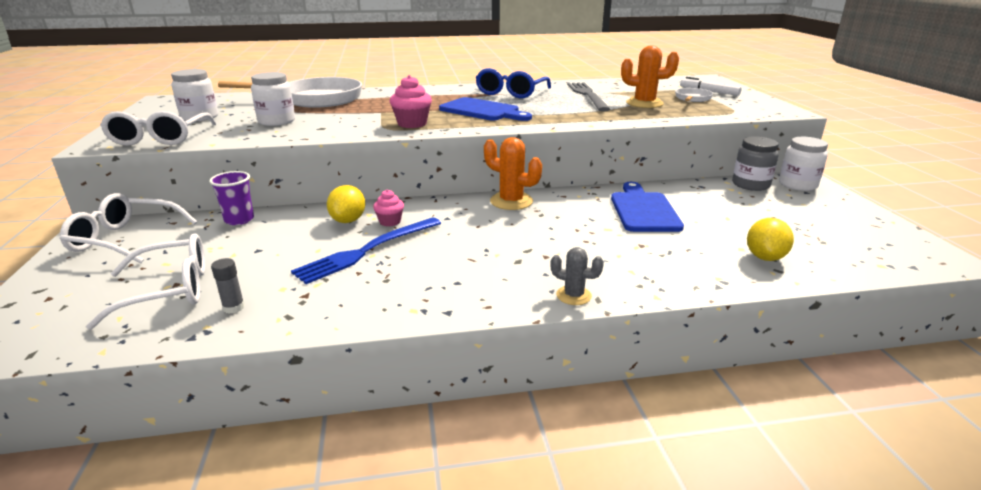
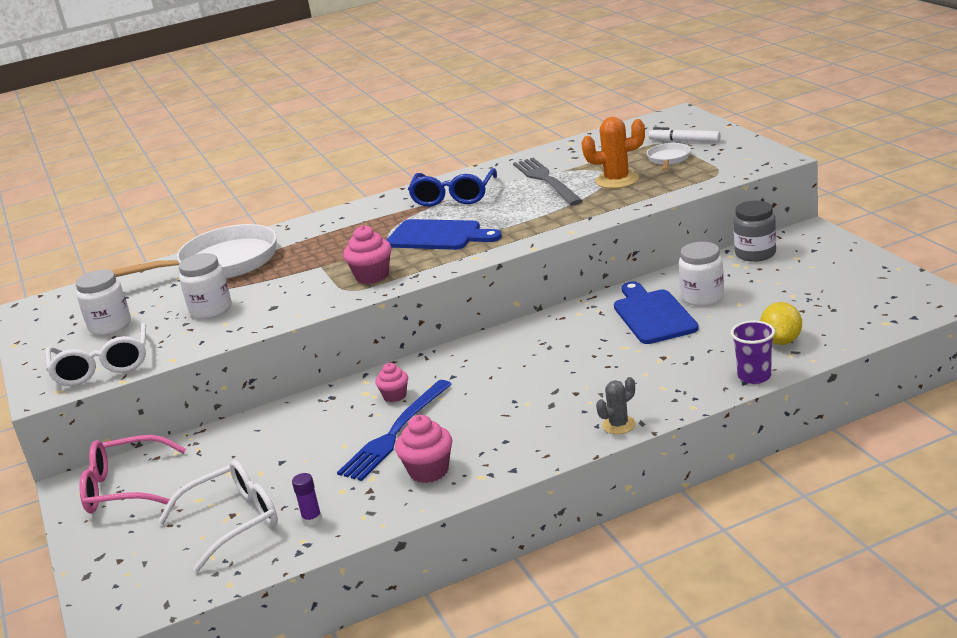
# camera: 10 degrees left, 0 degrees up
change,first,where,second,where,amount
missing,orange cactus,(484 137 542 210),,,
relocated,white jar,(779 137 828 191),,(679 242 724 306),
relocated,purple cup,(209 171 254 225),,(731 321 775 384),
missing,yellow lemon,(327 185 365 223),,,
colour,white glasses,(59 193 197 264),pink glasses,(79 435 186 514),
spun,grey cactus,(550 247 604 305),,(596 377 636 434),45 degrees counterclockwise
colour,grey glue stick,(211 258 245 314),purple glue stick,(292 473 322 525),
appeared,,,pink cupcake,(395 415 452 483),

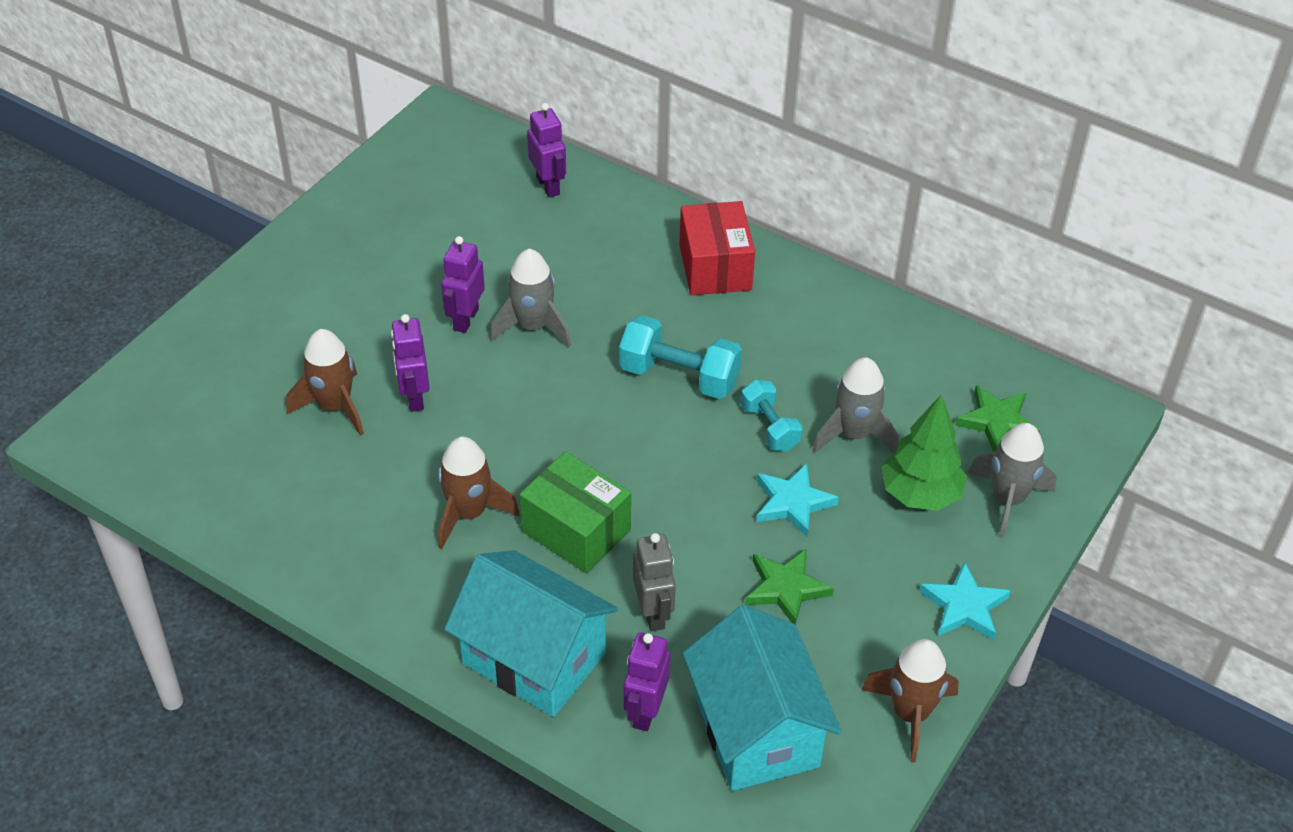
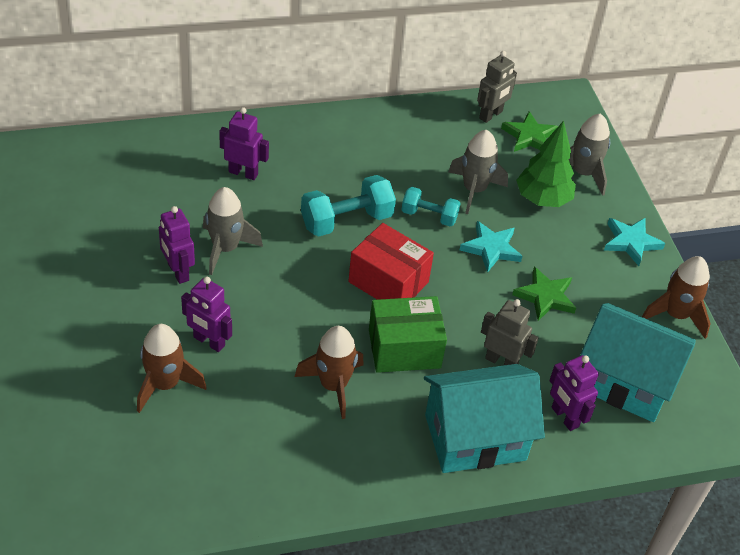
# camera: 50 degrees left, 0 degrees up
change,first,where,second,where,amount
relocated,purple robot,(527 103 566 198),,(219 107 269 180),
relocated,red box,(679 201 755 295),,(348 223 434 300),
appeared,,,grey robot,(477 51 517 123),

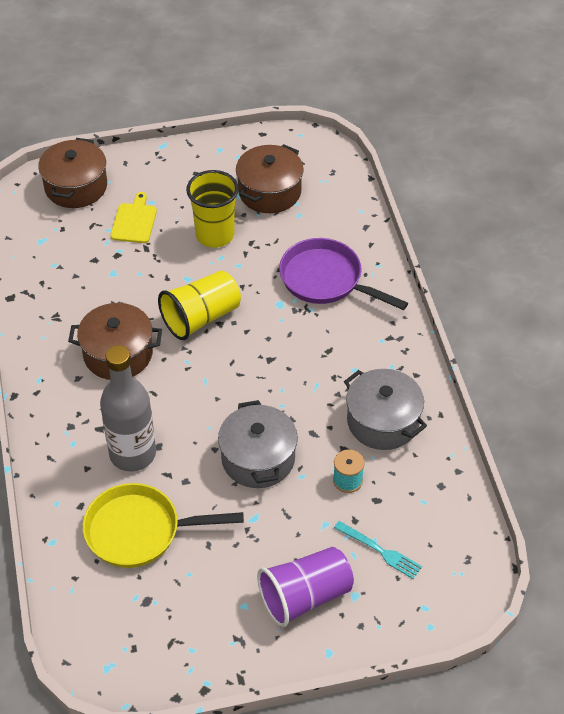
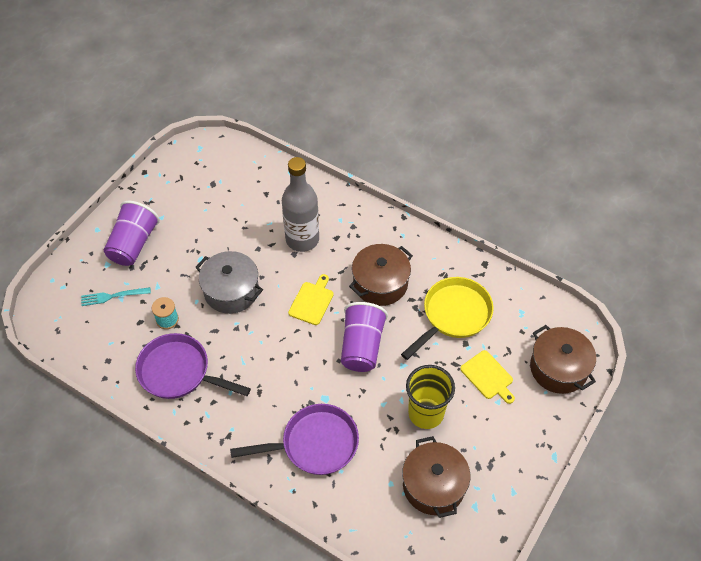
# camera: 135 degrees right, 5 degrees up
change,first,where,second,where,amount
colour,yellow cup,(158 271 241 340),purple cup,(341 302 388 372),
exchanged,grey pot,(344 369 427 450),purple pan,(135 333 251 399),
relocated,yellow pan,(83 483 244 568),,(401 277 494 360),
appeared,,,yellow cutting board,(288 274 334 325),

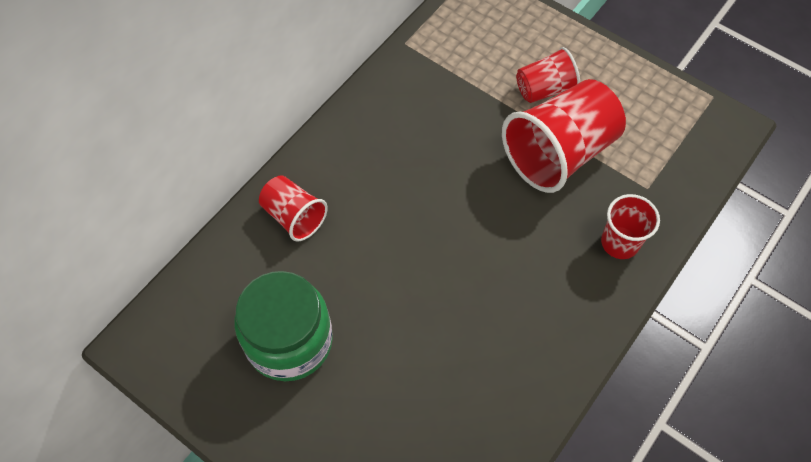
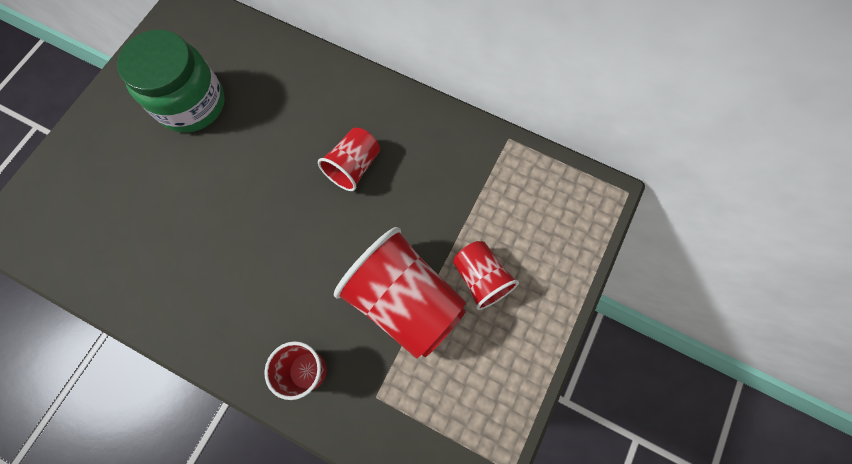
# camera: 80 degrees right, 10 degrees up
change,first,where,second,where,amount
relocated,red cup,(259 175 328 241),,(318 128 380 191),

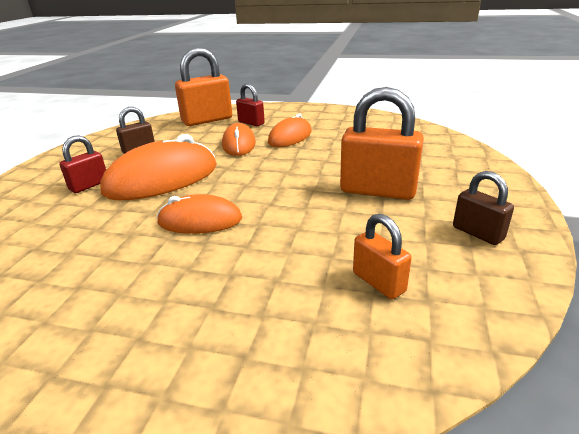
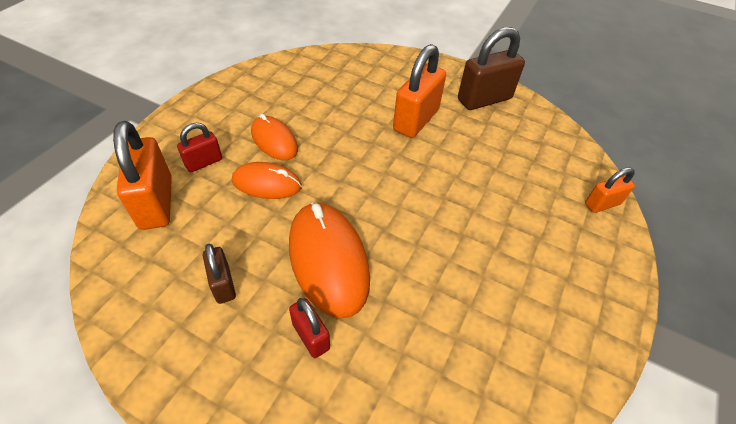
# camera: 80 degrees left, 20 degrees up
change,first,where,second,where,amount
size,brown padlock,(453 171 514 245),,(458 27 525 110),x1.81
missing,orange mouse,(157 194 242 234),,,
relocated,orange padlock,(353 214 412 299),,(585 167 635 213),

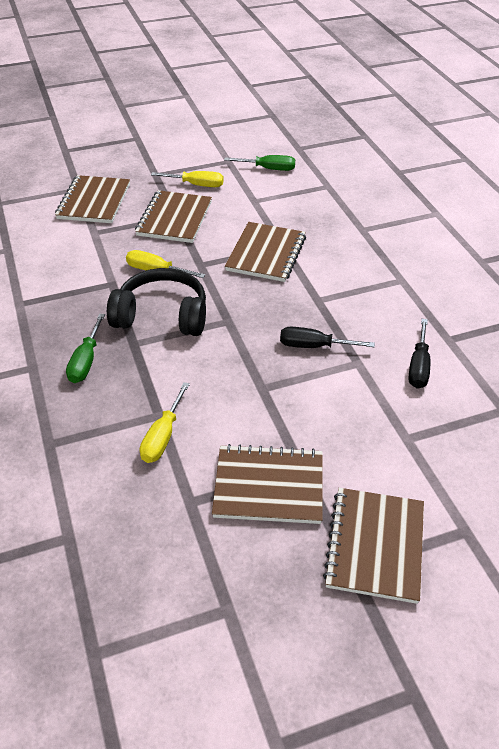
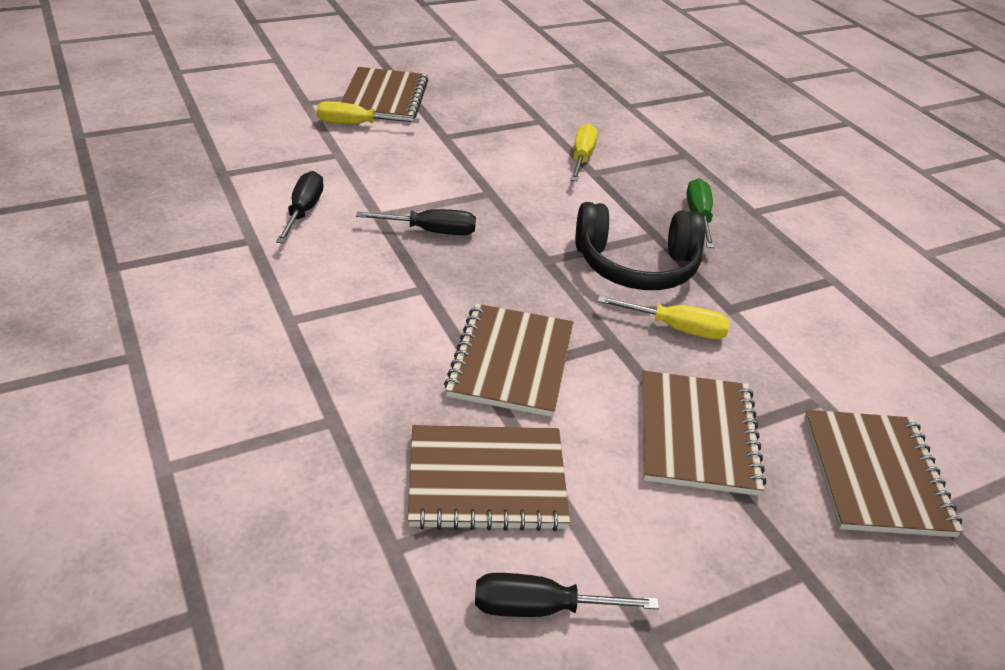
# camera: 170 degrees right, 5 degrees down
change,first,where,second,where,amount
colour,green screwdriver,(224 155 295 171),black screwdriver,(475 573 659 617),
relocated,yellow screwdriver,(151 171 224 187),,(316 101 419 124),
relocated,brown notebook,(212 444 323 524),,(408 425 570 531),

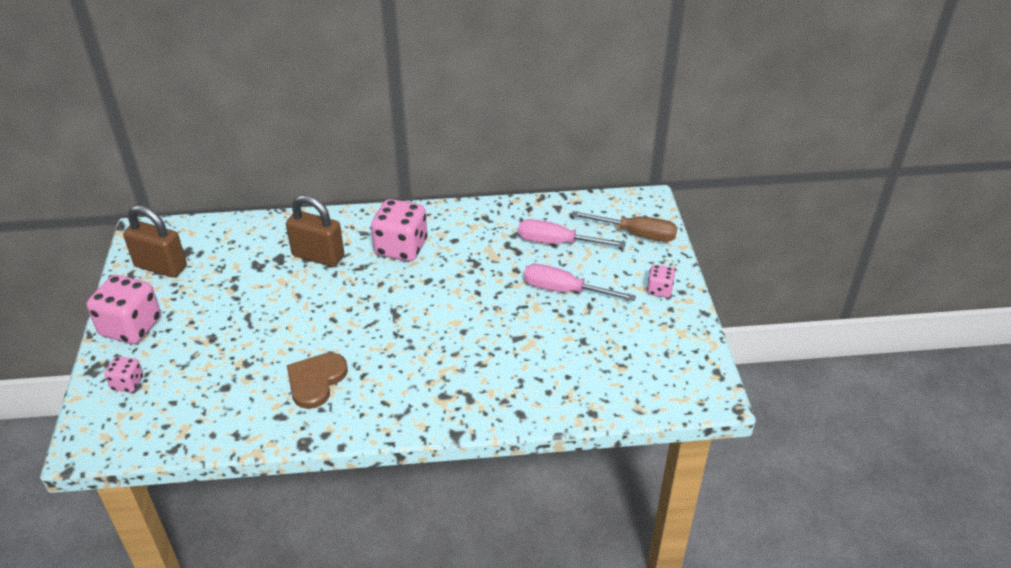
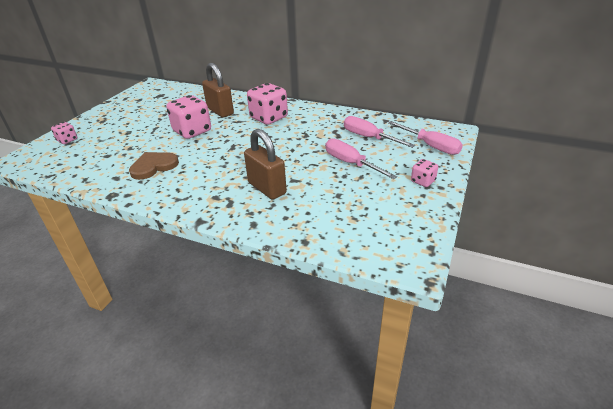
# camera: 30 degrees right, 5 degrees down
change,first,where,second,where,amount
relocated,brown padlock,(123 205 187 278),,(244 129 287 200),
colour,brown screwdriver,(571 211 677 242),pink screwdriver,(388 121 463 155),
relocated,pink dice,(87 275 161 344),,(166 95 211 139),

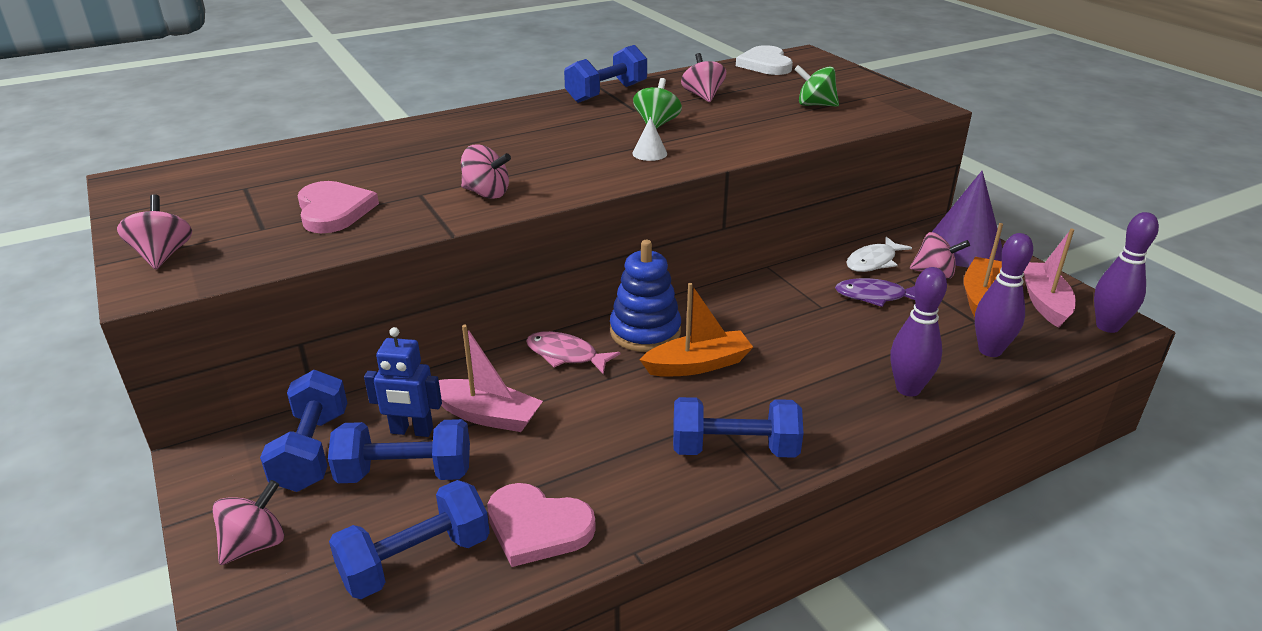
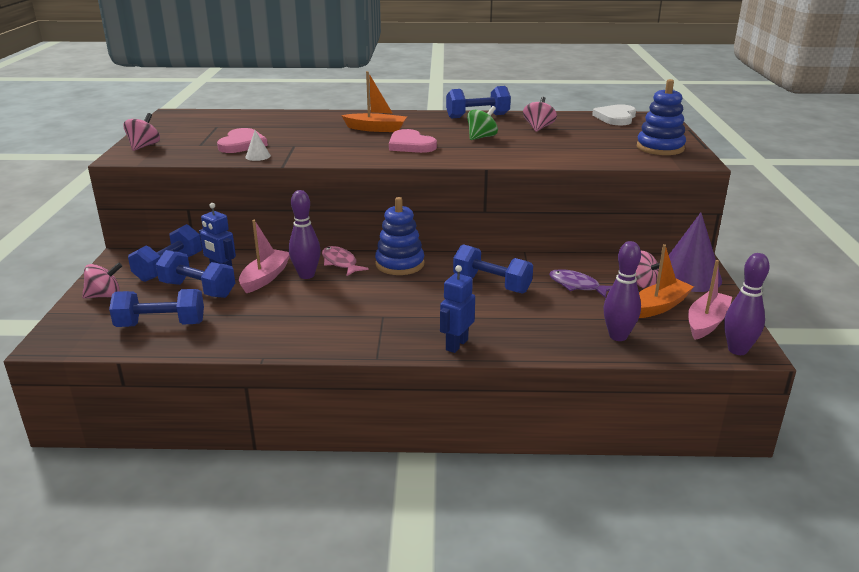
# camera: 30 degrees right, 5 degrees down
change,first,where,second,where,amount
missing,green spinning top,(794 65 839 107),,,
relocated,white cone,(633 117 667 161),,(245 130 271 161),
missing,pink spinning top,(461 144 511 199),,,
missing,white fish,(846 236 912 272),,,
relocated,purple bowling pin,(890 267 947 397),,(289 190 321 279),
relocated,orange boat,(640 283 753 377),,(341 71 407 132),
spun,pink boat,(439 325 543 432),,(239 220 290 293),120 degrees counterclockwise
relocated,blue dumbbell,(673 397 804 458),,(453 244 533 294),
relocated,pink heart,(487 483 596 567),,(389 129 437 153),
appeared,,,blue stacking toy,(637 79 686 155),
appeared,,,blue robot,(440 265 475 353),

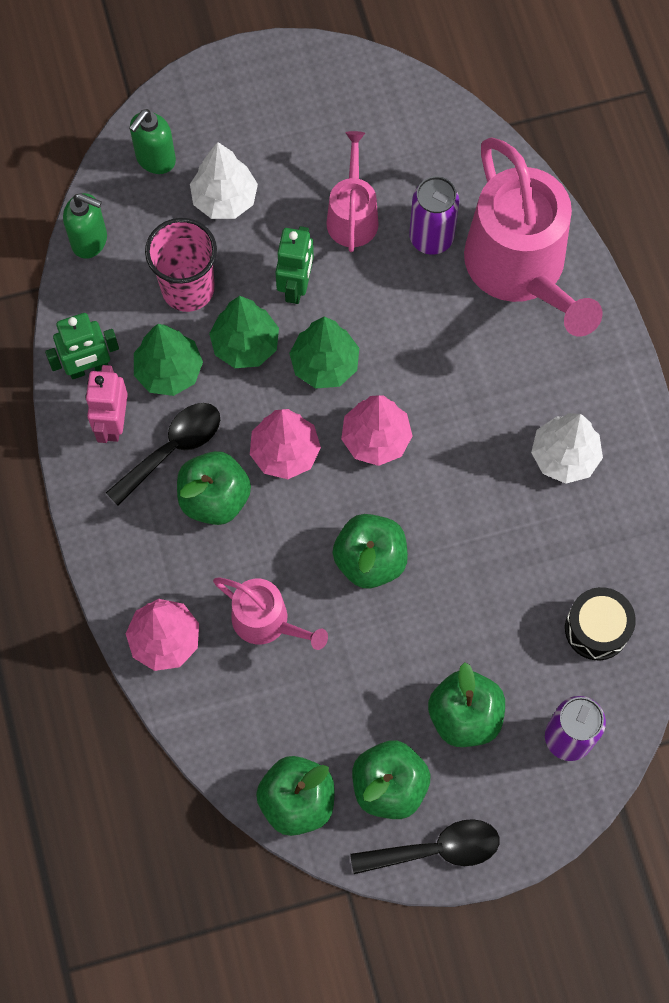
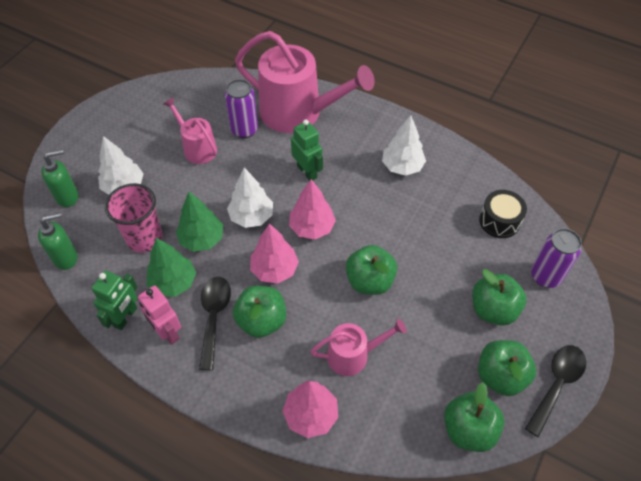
# camera: 45 degrees left, 15 degrees down
change,first,where,second,where,amount
spun,green soap dispenser,(129 109 176 174),,(41 149 78 207),105 degrees counterclockwise
relocated,green robot,(275 226 314 304),,(291 120 323 181),
colour,green tree,(289 317 359 388),white tree,(227 167 273 228),

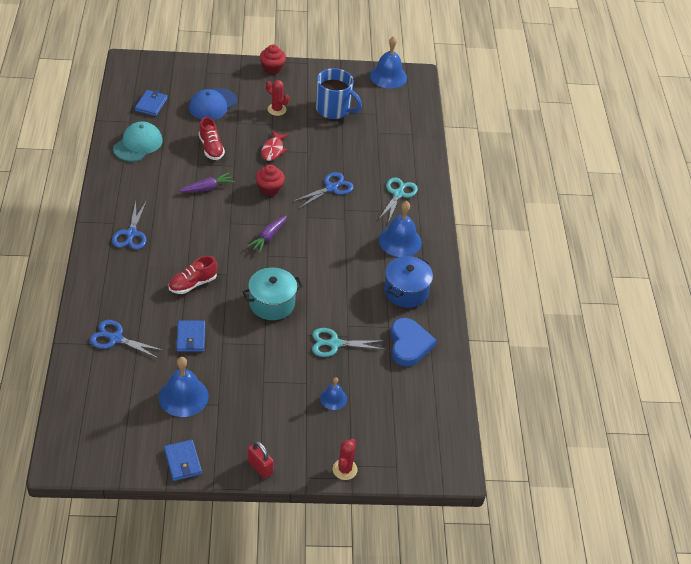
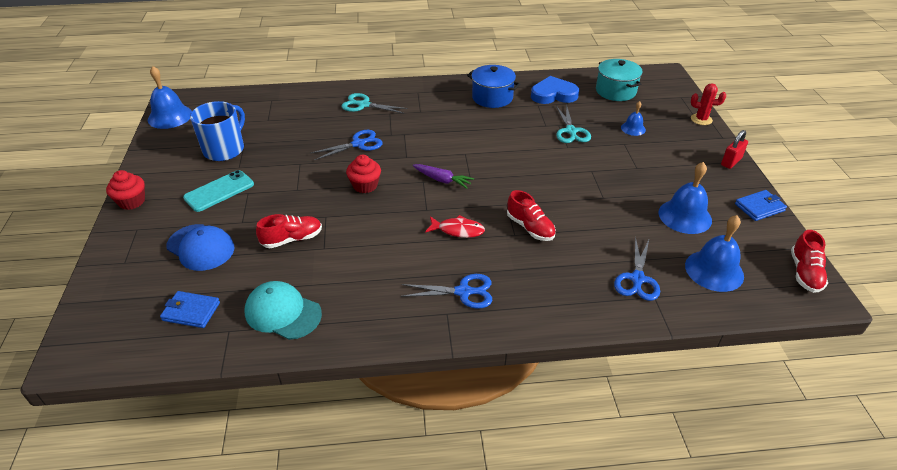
# camera: 90 degrees left, 5 degrees down
change,first,where,second,where,amount
exchanged,red cactus,(266 80 290 116),turquoise phone,(183 170 254 212),
relocated,red fish,(261 131 288 161),,(425 215 485 238),
missing,purple carrot,(179 172 235 192),,,
spun,blue scissors,(294 172 354 208),,(311 130 383 160),105 degrees clockwise
relocated,blue bell,(379 201 422 257),,(685 215 744 292),
relocated,turquoise pot,(242 268 303 320),,(596 59 643 101),
missing,blue wallet,(176 320 205 352),,,
appeared,,,red shoe,(791 230 828 293),

